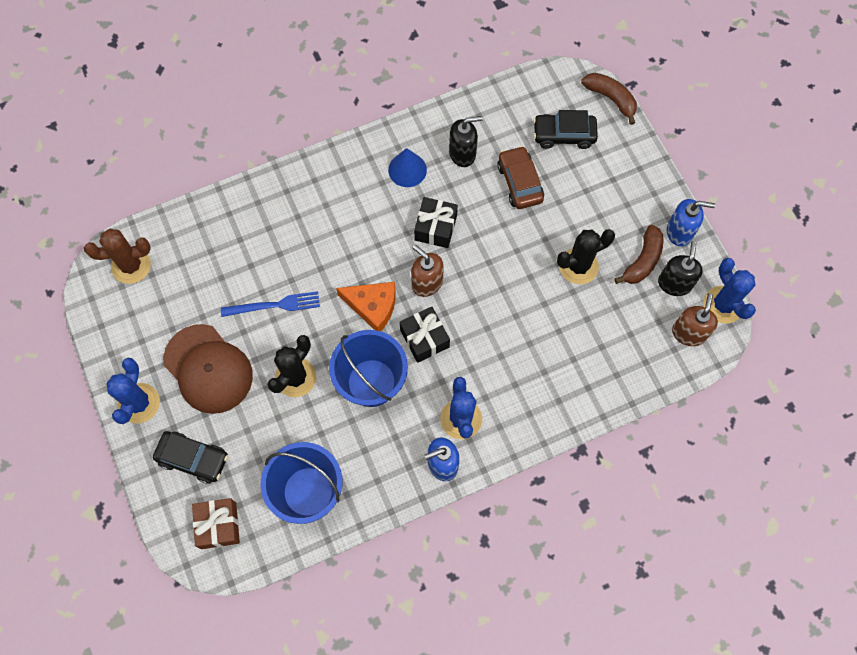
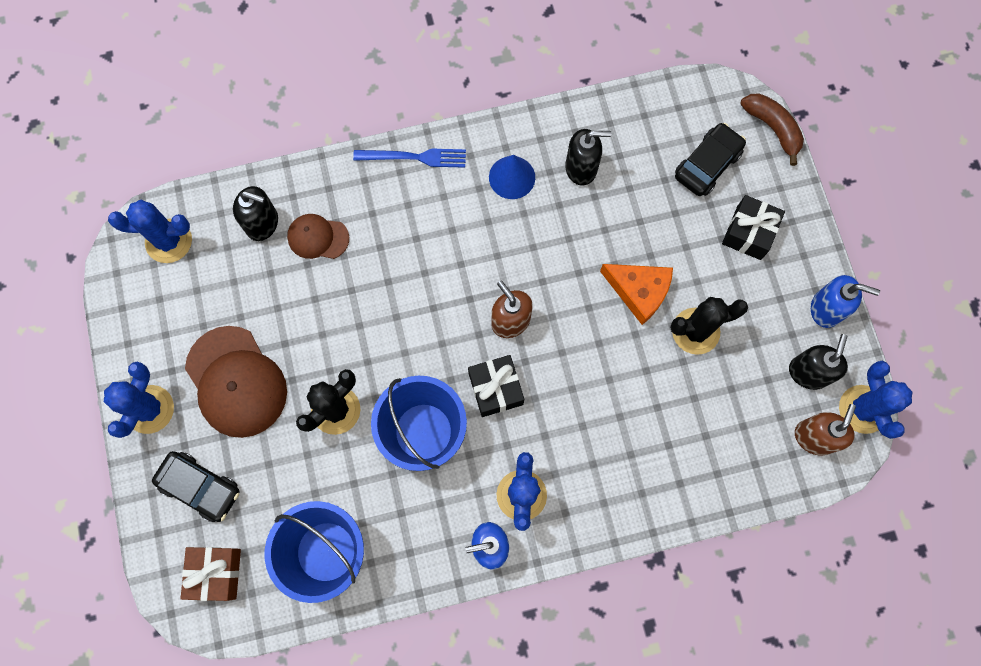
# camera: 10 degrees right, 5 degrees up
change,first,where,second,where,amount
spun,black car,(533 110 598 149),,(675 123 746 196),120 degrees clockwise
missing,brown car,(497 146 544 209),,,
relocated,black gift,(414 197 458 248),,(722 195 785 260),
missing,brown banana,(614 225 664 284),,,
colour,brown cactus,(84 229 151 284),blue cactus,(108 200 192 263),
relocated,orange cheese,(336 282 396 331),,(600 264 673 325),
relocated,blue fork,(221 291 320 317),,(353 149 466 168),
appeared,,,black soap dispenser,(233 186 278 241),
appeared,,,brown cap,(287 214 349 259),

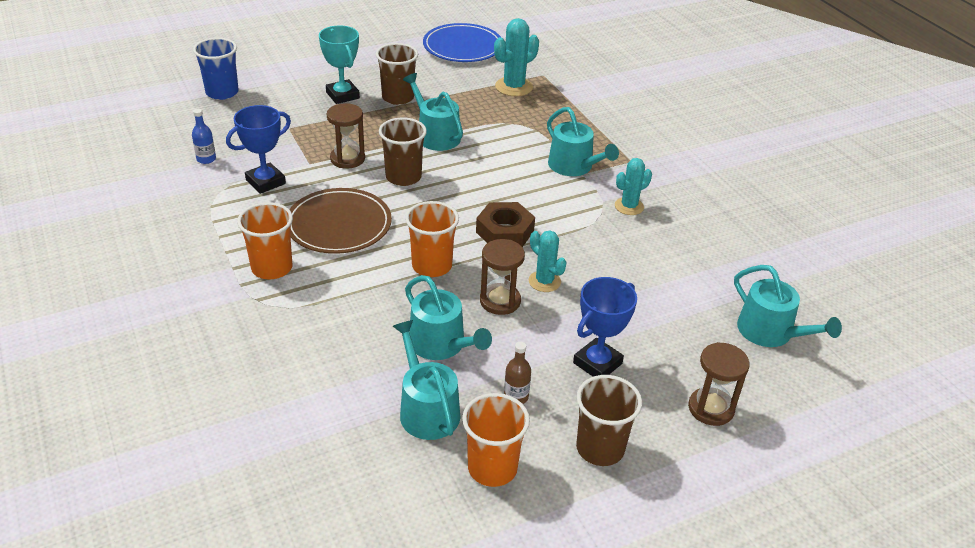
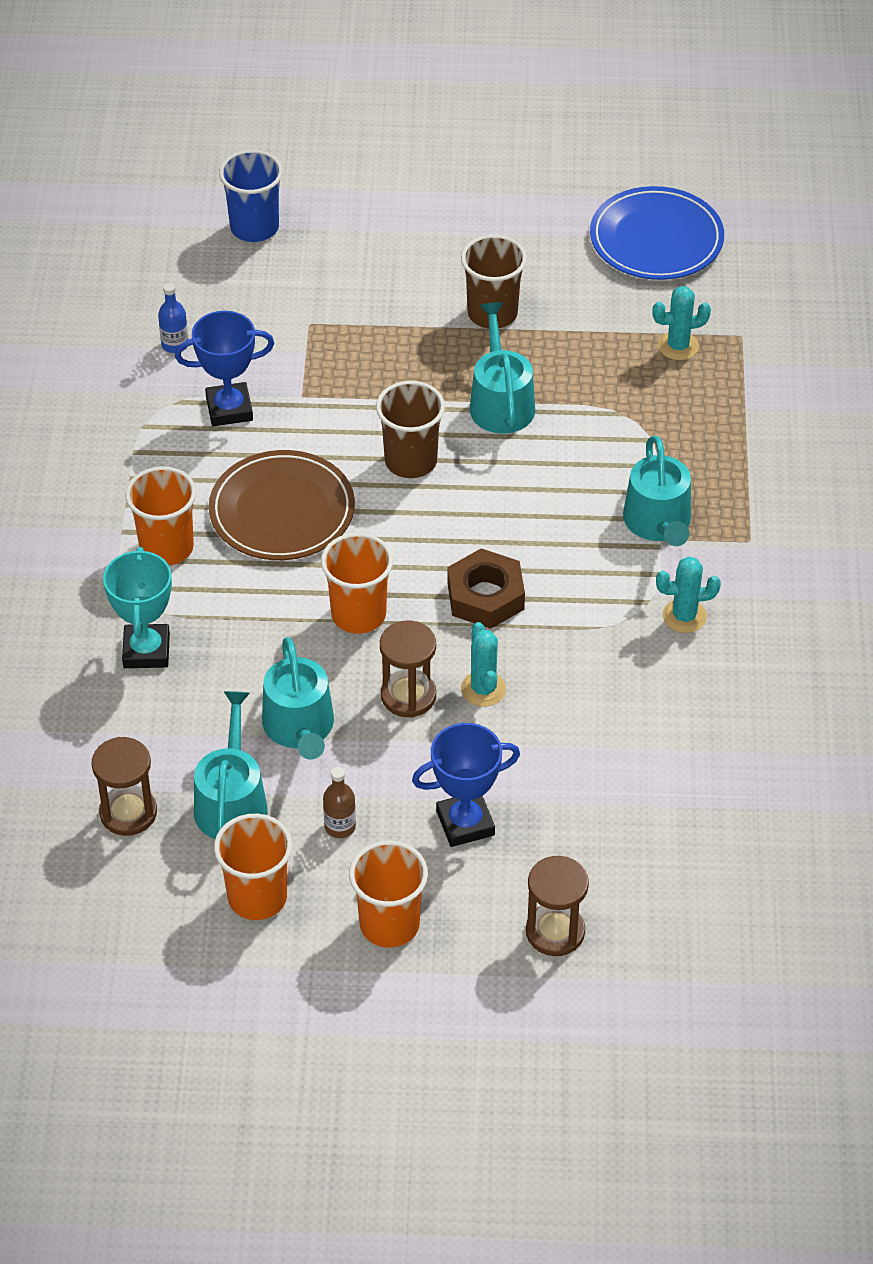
# camera: 30 degrees right, 10 degrees up
change,first,where,second,where,amount
size,turquoise cactus,(494 18 539 96),,(652 286 711 360),x0.66
relocated,turquoise trophy,(319 25 360 104),,(103 547 172 668),
relocated,brown hourglass,(327 103 365 169),,(92 737 157 836),
missing,turquoise watering can,(734 265 842 347),,,
colour,brown cup,(576 375 642 466),orange cup,(349 840 428 948),

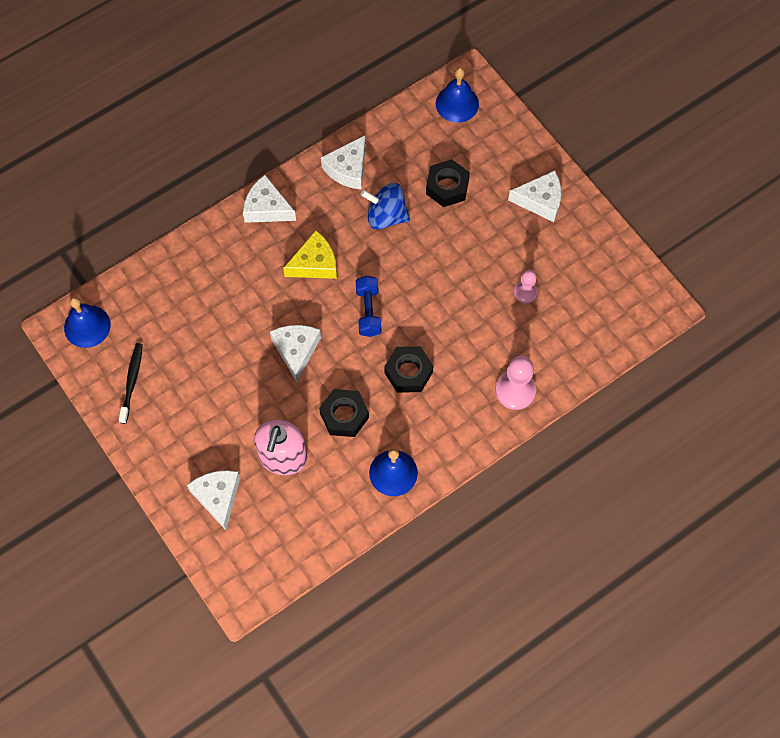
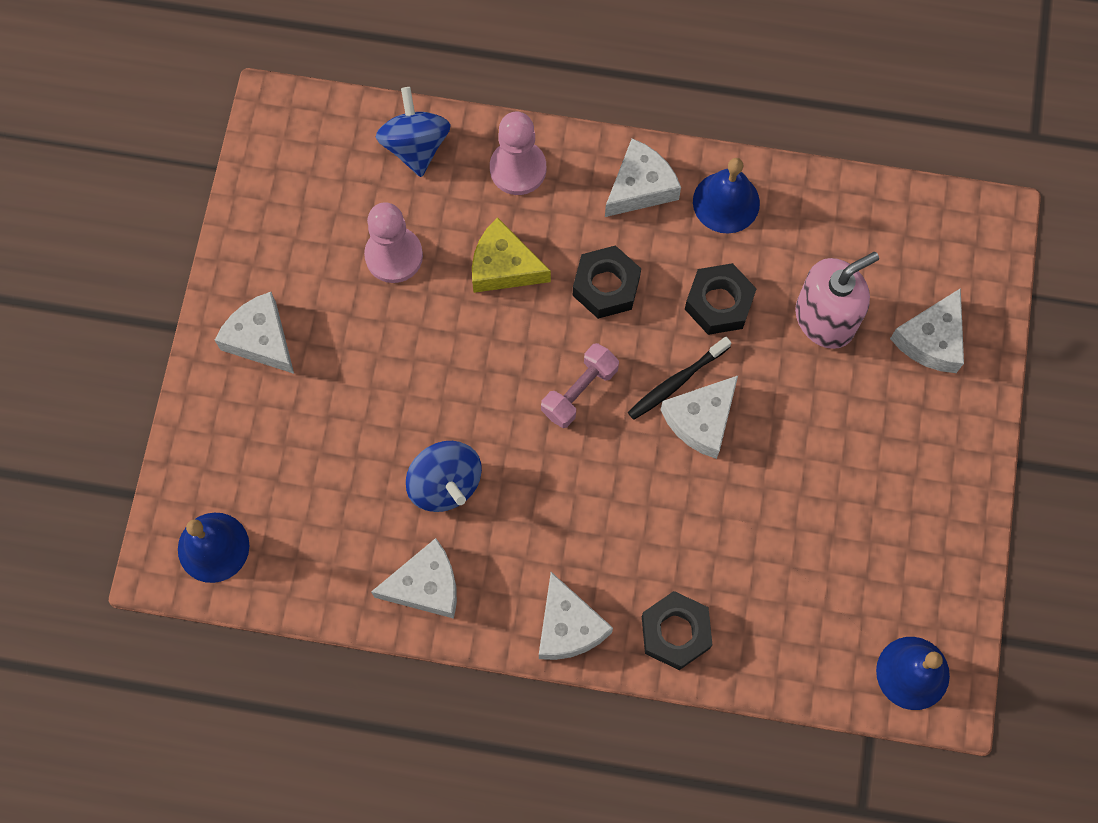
# camera: 135 degrees left, 5 degrees up
change,first,where,second,where,amount
relocated,black nut,(426 159 470 207),,(642 591 712 670),
relocated,yellow cheese,(283 230 337 279),,(472 217 551 293),
size,pink pawn,(514 270 538 304),,(364 202 423 283),x1.64
colour,blue dumbbell,(356 276 381 337),pink dumbbell,(541 343 619 428),
relocated,black toothbrush,(119 343 143 424),,(628 337 732 420),
appeared,,,blue spinning top,(376 87 451 177),
appeared,,,white cheese,(605 139 681 217),

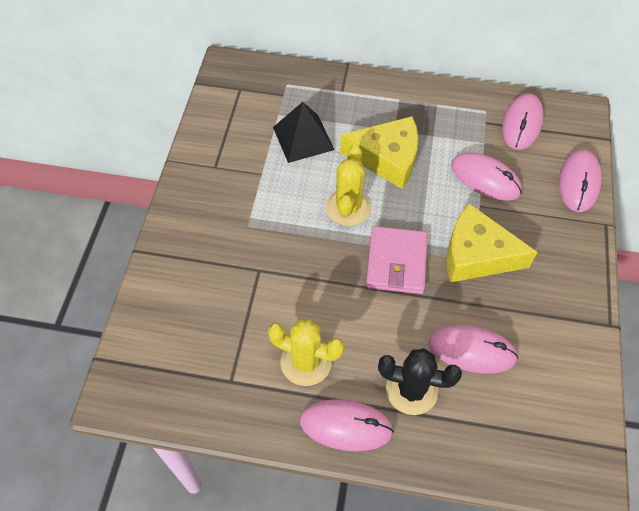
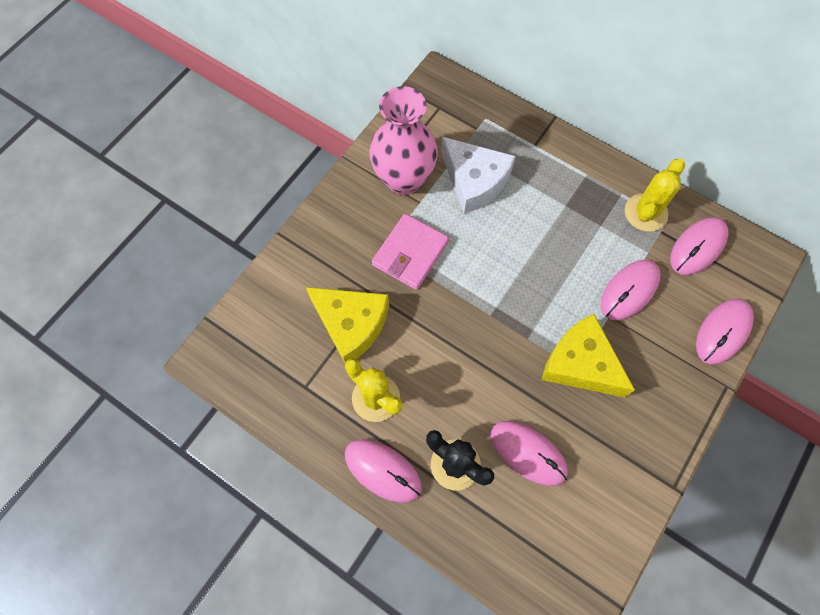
# camera: 25 degrees right, 10 degrees up
change,first,where,second,where,amount
exchanged,black pyramid,(273 102 334 163),white cheese,(441 137 516 214),
relocated,yellow cheese,(340 116 418 189),,(306 287 389 363),
relocated,yellow cactus,(326 145 371 226),,(625 159 685 232),
spun,pink mouse,(451 153 522 200),,(601 260 661 320),75 degrees clockwise
relocated,pink wallet,(366 226 428 294),,(372 214 449 290),
appeared,,,pink vase,(369 86 438 195),

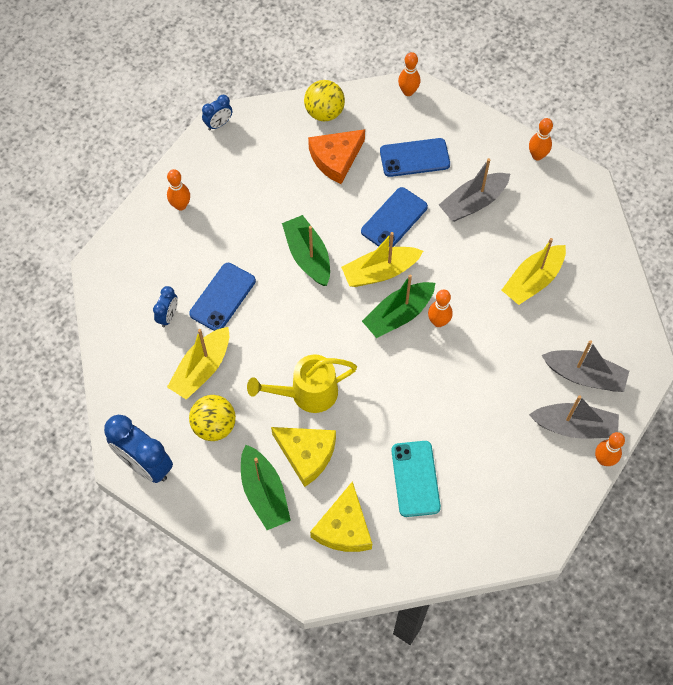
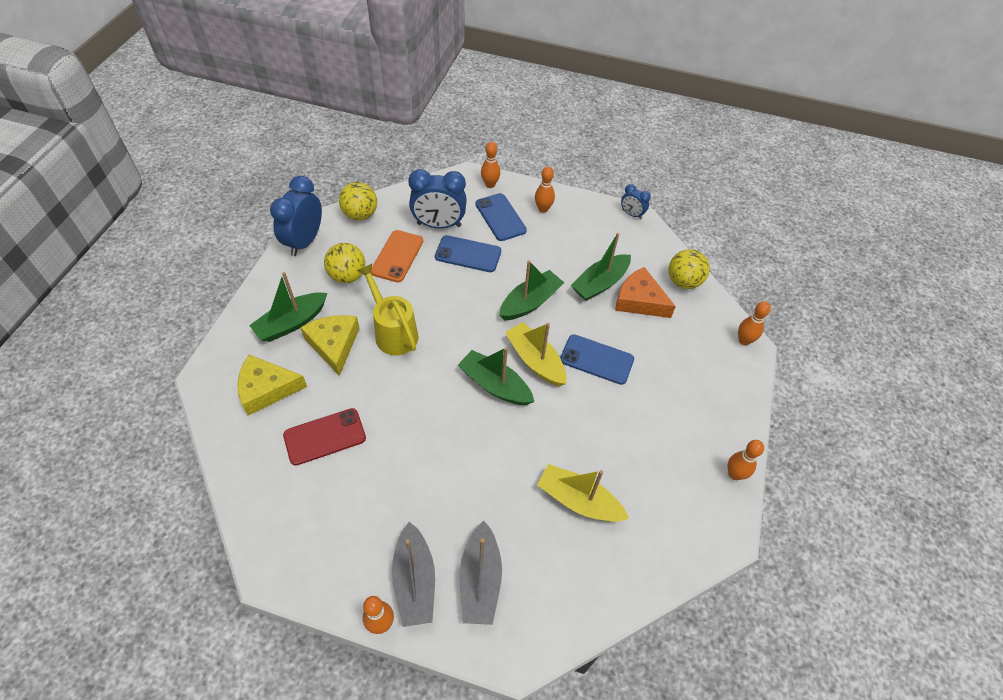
# camera: 70 degrees right, 10 degrees down
change,first,where,second,where,amount
relocated,blue phone,(380 138 450 177),,(476 193 527 241),
missing,grey boat,(439 158 510 222),,,
size,blue clock,(153 286 178 327),,(408 169 467 228),x1.94
relocated,orange bowling pin,(428 290 453 327),,(481 142 500 188),
exchanged,yellow boat,(167 327 229 400),orange phone,(371 230 423 282),
spun,yellow cheese,(271 427 336 487),,(300 315 360 376),150 degrees clockwise
colour,turquoise phone,(391 441 441 517),red phone,(283 408 366 466),
appeared,,,yellow ball,(339 182 377 220),
appeared,,,green boat,(571 233 631 301),

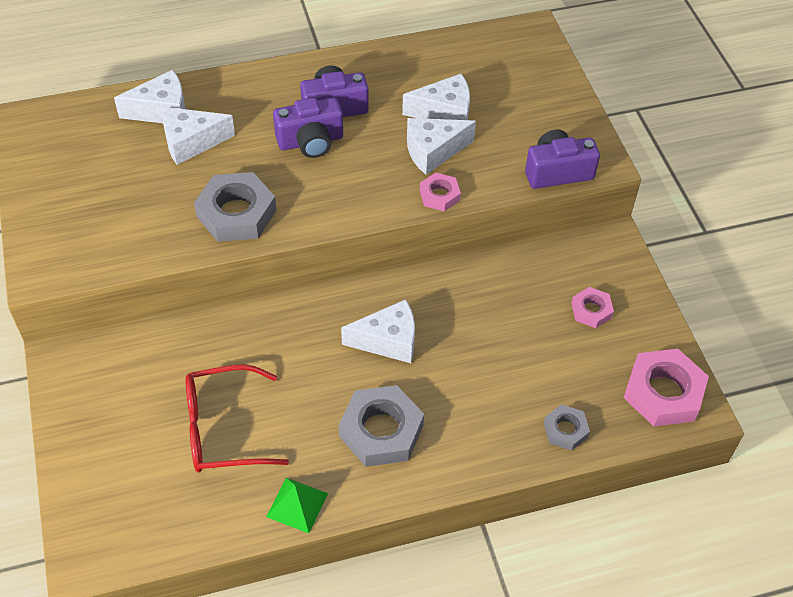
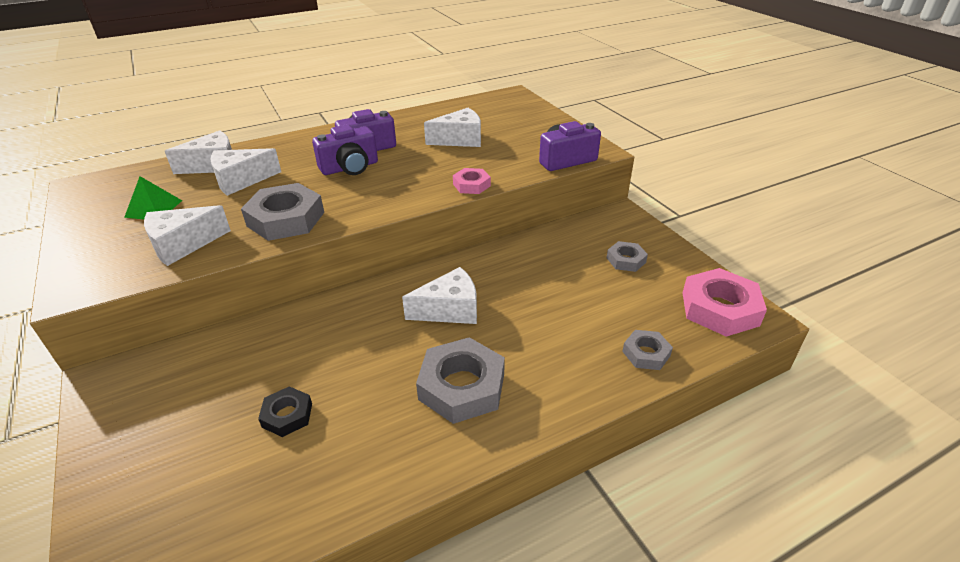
# camera: 10 degrees left, 15 degrees down
change,first,where,second,where,amount
relocated,white cheese,(407 118 476 175),,(144 205 231 266),
colour,pink nut,(571 287 614 328),grey nut,(607 241 648 272),
exchanged,red glasses,(186 364 289 472),black nut,(258 386 312 437),
relocated,green pyramid,(266 478 328 533),,(124 176 182 219),

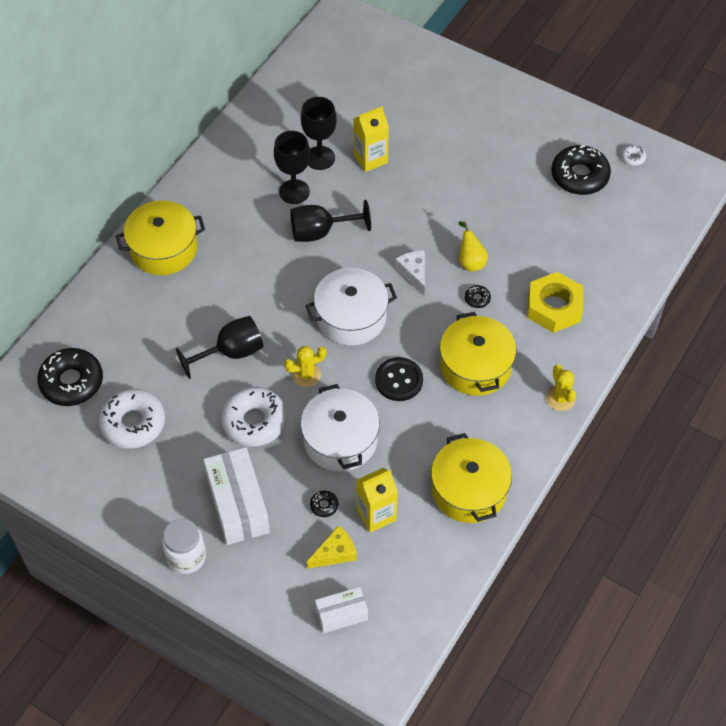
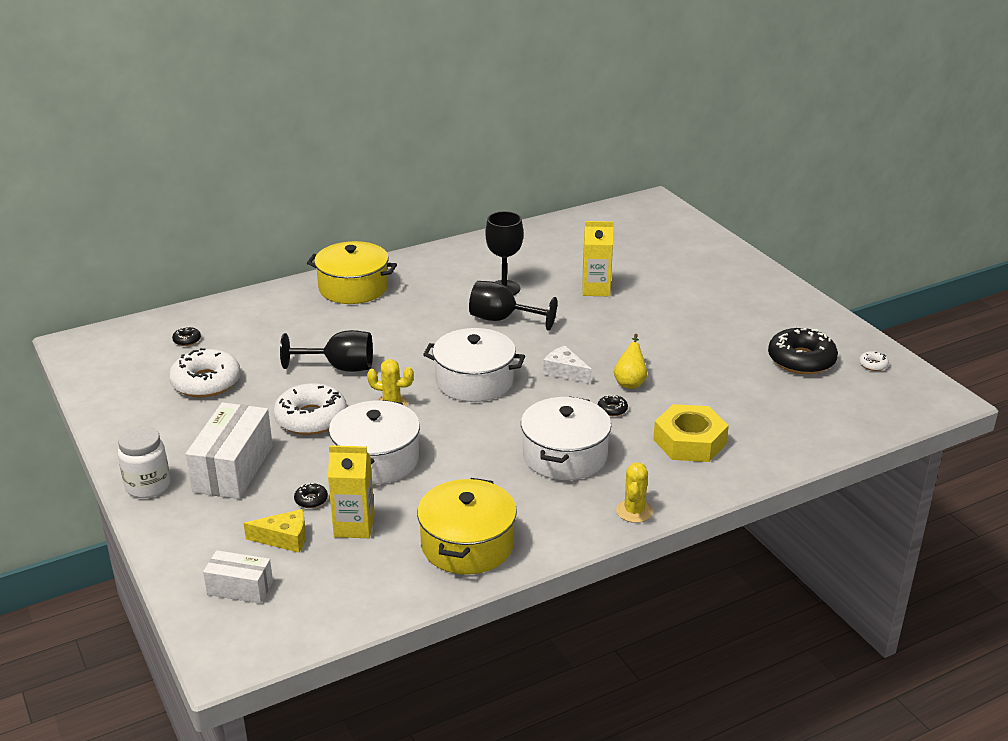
# camera: 30 degrees right, 25 degrees down
change,first,where,second,where,amount
missing,black goblet,(301 97 337 170),,,
spun,white cheese,(395 250 425 295),,(543 346 592 384),60 degrees counterclockwise
colour,yellow pot,(440 312 516 396),white pot,(521 396 611 480),
size,black donut,(37 348 103 406),,(172 327 201 346),x0.42
missing,black button,(375 357 423 401),,,

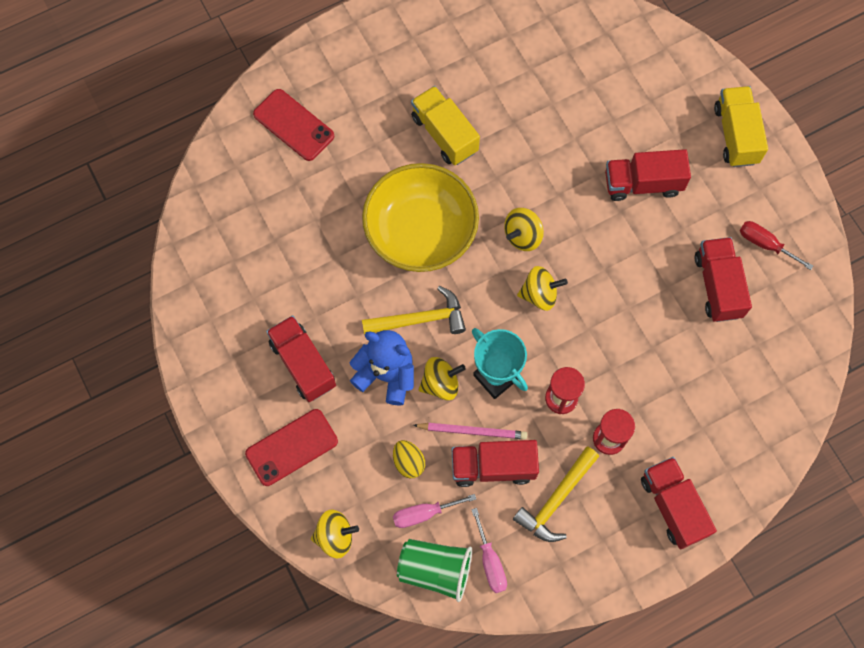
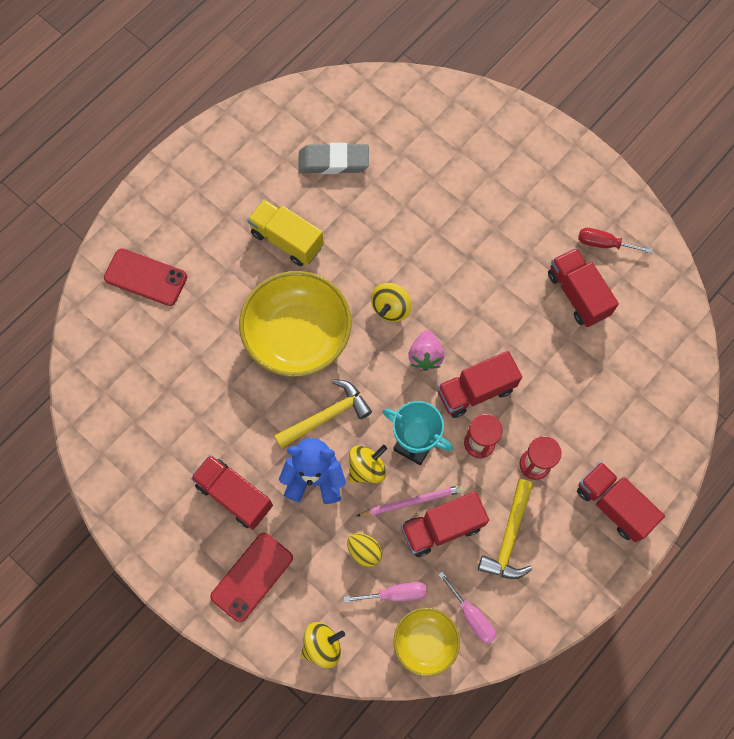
# camera: 20 degrees left, 0 degrees up
change,first,where,second,where,amount
missing,yellow truck,(714 86 768 167),,,
relocated,red truck,(605 149 691 201),,(437 351 522 418),
exchanged,yellow spinning top,(517 266 568 311),pink strawberry,(408 330 445 371),
spun,pink screwdriver,(393 494 476 528),,(344 582 427 603),150 degrees counterclockwise
exchanged,green cup,(397 539 472 602),yellow bowl,(393 608 460 677),
appeared,,,grey eraser,(298 143 369 174),

